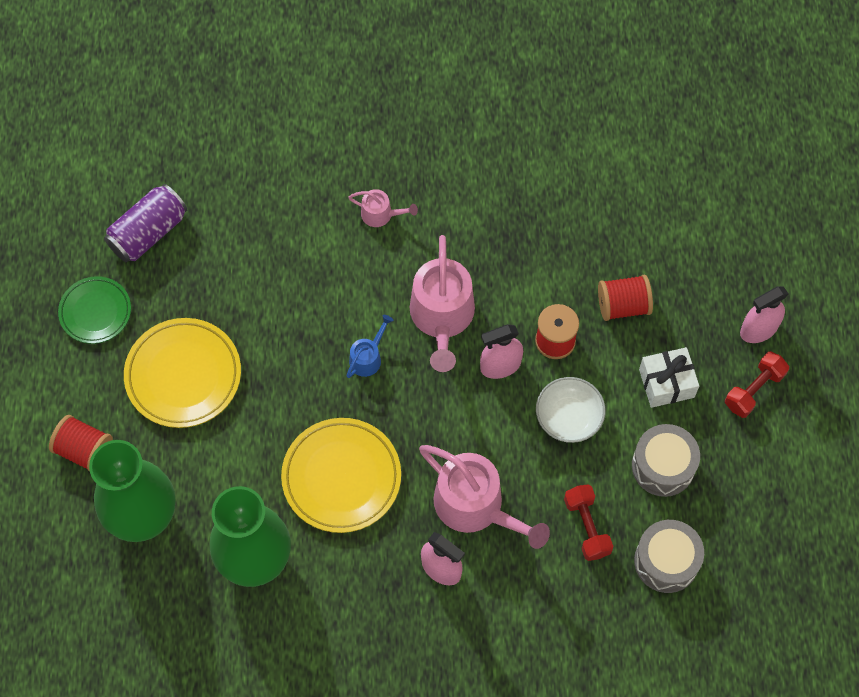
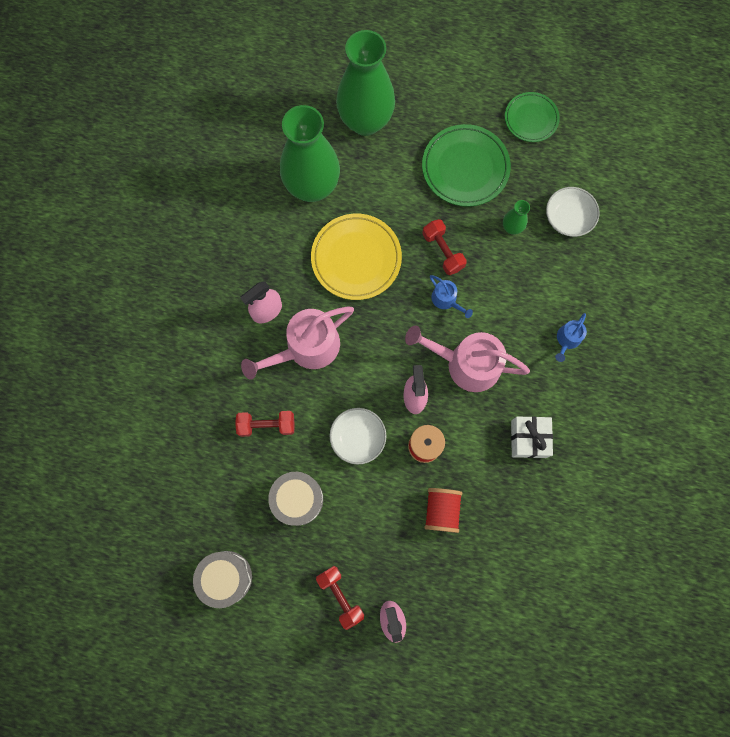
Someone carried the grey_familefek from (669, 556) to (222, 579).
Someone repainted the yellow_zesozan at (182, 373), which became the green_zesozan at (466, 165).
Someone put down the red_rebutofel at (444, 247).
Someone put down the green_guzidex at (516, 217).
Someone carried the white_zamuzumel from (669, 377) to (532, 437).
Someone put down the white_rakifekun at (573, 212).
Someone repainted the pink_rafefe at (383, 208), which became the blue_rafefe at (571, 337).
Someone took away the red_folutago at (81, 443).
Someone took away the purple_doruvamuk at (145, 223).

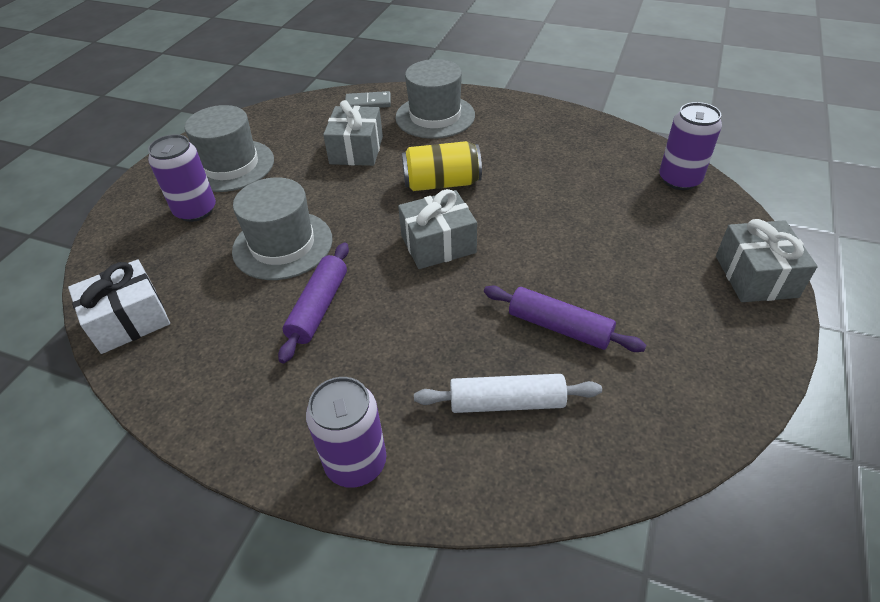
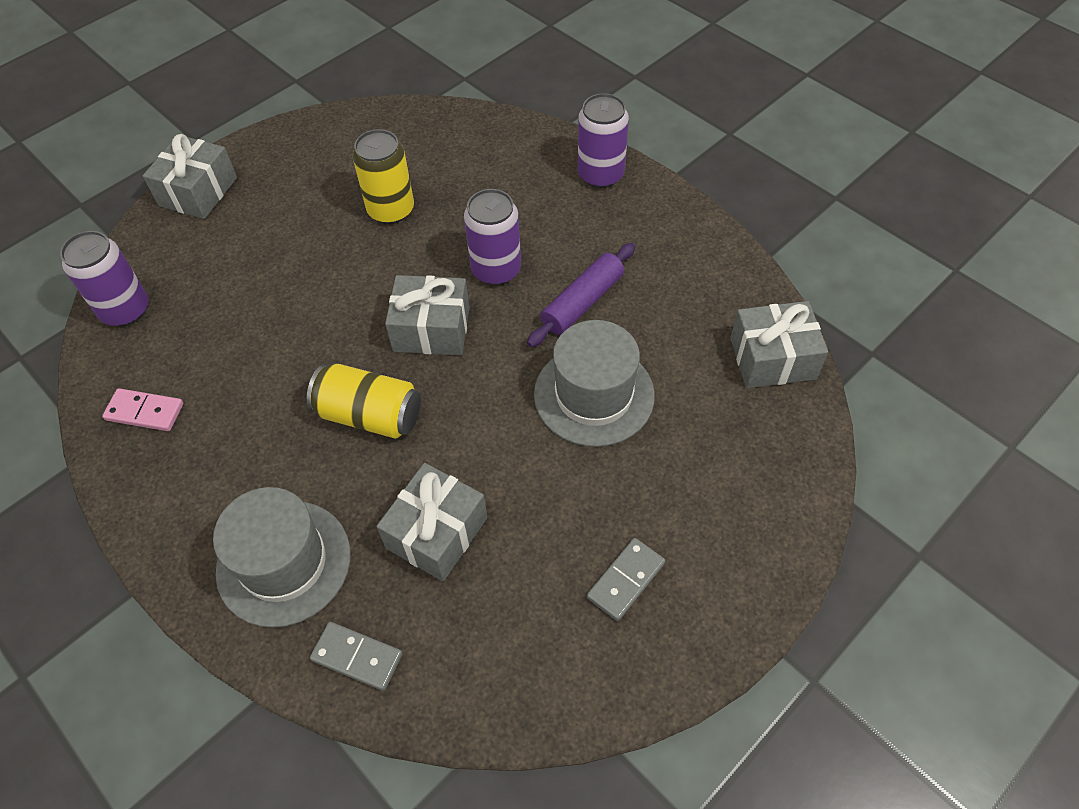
Someone put down the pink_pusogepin at (142, 409).
Someone swapped the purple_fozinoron at (565, 319) for the yellow_doruvamuk at (383, 176).
Someone carried the purple_doruvamuk from (182, 178) to (492, 237).
Someone swapped the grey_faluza at (229, 148) for the grey_pusogepin at (626, 579).
Someone repainted the white_zamuzumel at (119, 306), which became the grey_zamuzumel at (779, 344).
Someone took away the white_fozinoron at (508, 393).

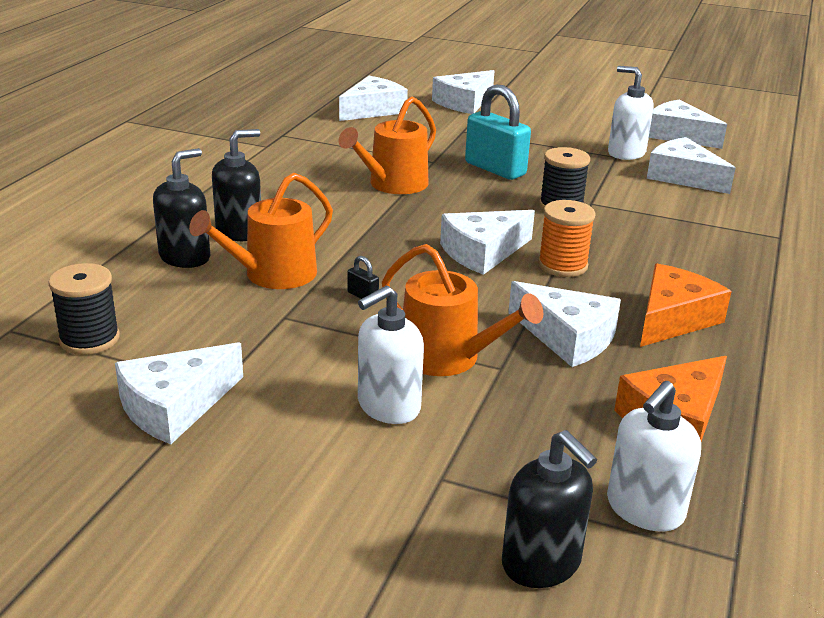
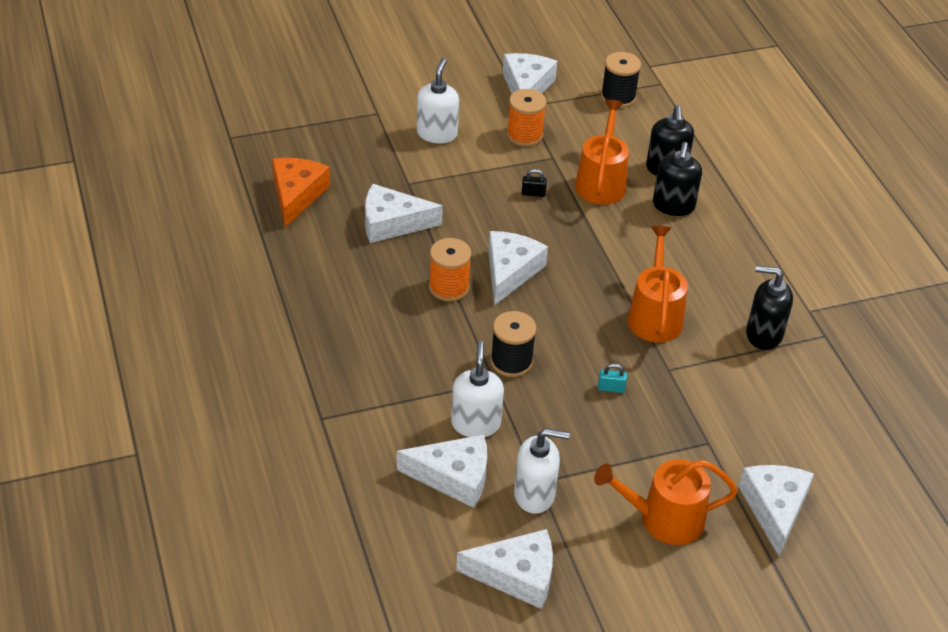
Someone carried the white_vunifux from (654, 456) to (477, 389).
Someone put down the orange_folutago at (526, 118).
Someone carried the orange_rafefe from (462, 310) to (666, 502).
Someone scaled the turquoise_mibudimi at (498, 132) by 0.40.
Someone carried the black_vunifux from (549, 509) to (769, 307).
Someone took away the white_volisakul at (373, 98).
Someone took away the orange_volisakul at (686, 305).

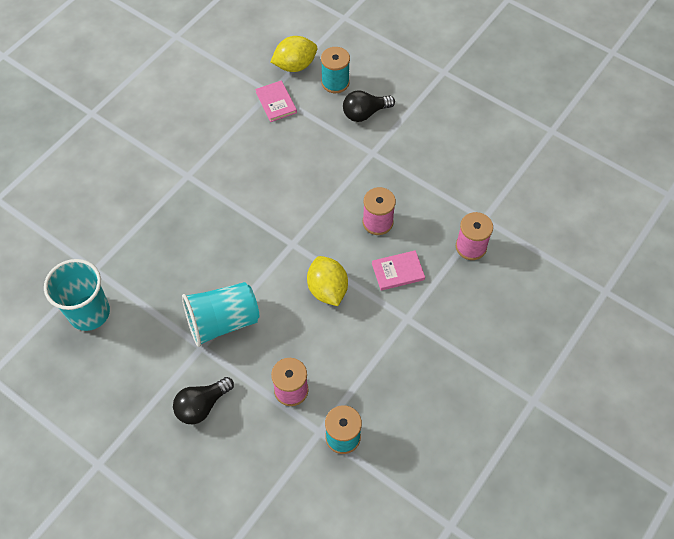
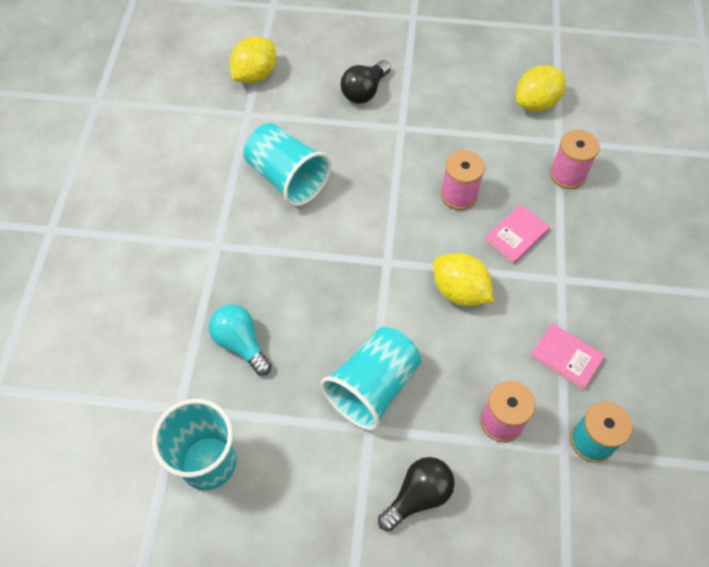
Someone put down the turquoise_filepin at (240, 340).
Someone put down the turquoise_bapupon at (287, 165).
Someone rotated the black_filepin at (203, 400) by 150 degrees counterclockwise.
Someone put down the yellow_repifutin at (540, 88).
Someone carried the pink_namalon from (276, 101) to (567, 356).
Someone took away the turquoise_folutago at (335, 70).

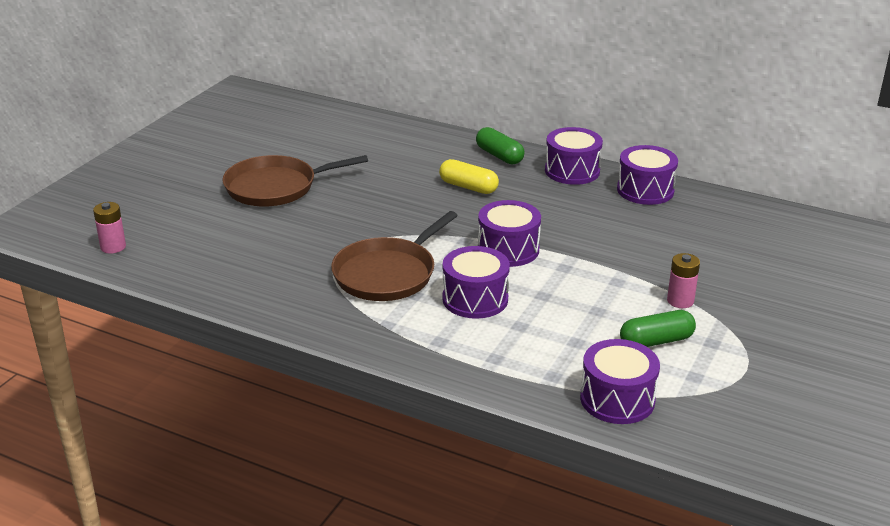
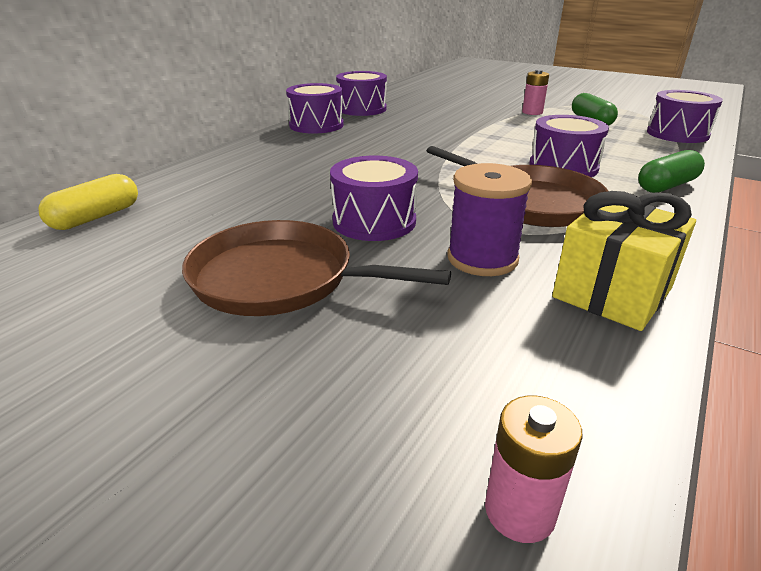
Someone carried the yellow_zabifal from (469, 176) to (88, 202).
Someone rotated the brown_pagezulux at (295, 181) by 120 degrees clockwise.
Someone carried the purple_familefek from (509, 233) to (374, 198).
Someone put down the purple_folutago at (489, 219).
Someone put down the yellow_zamuzumel at (624, 261).
Someone carried the green_zabifal from (500, 146) to (671, 171).

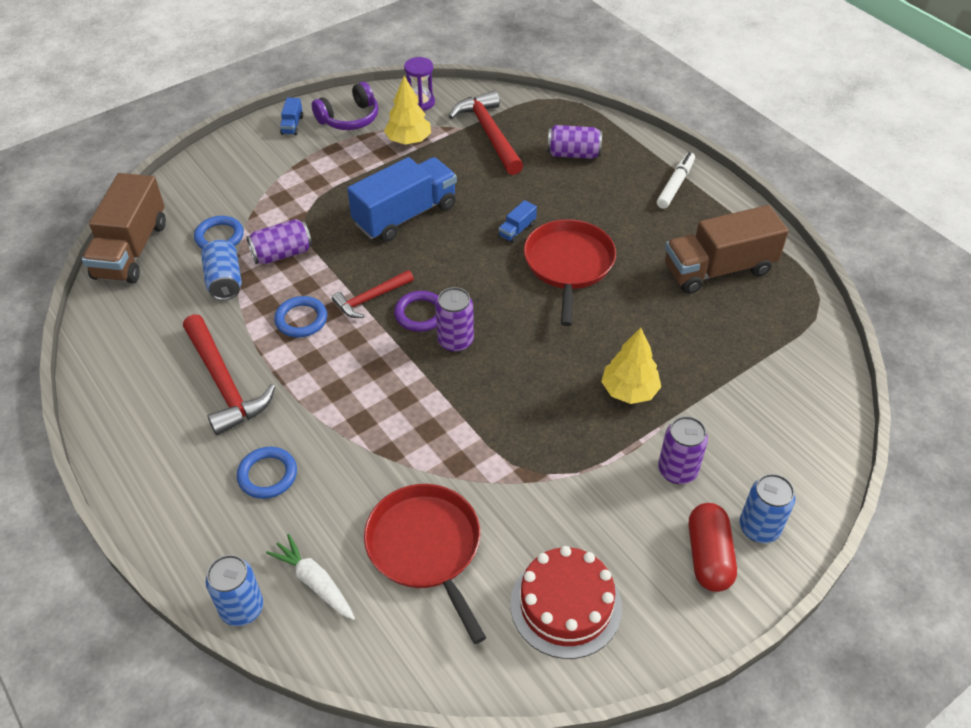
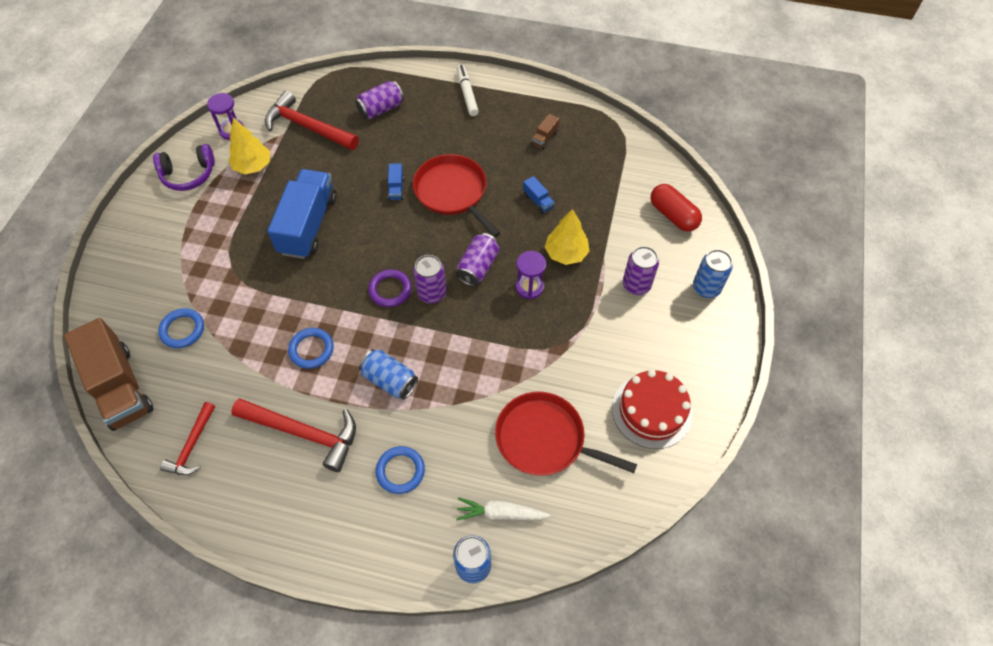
Someone rotated the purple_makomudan at (345, 106) by 60 degrees clockwise.
Someone carried the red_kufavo from (373, 294) to (187, 438).
Someone carried the blue_doruvamuk from (221, 269) to (388, 374).
Someone carried the purple_doruvamuk from (279, 241) to (477, 259).
Someone put down the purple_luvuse at (531, 275).
Someone carried the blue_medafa from (291, 116) to (539, 195).
Someone scaled the brown_medafa at (727, 249) by 0.41.
Someone carried the red_zabifal from (713, 547) to (676, 208).

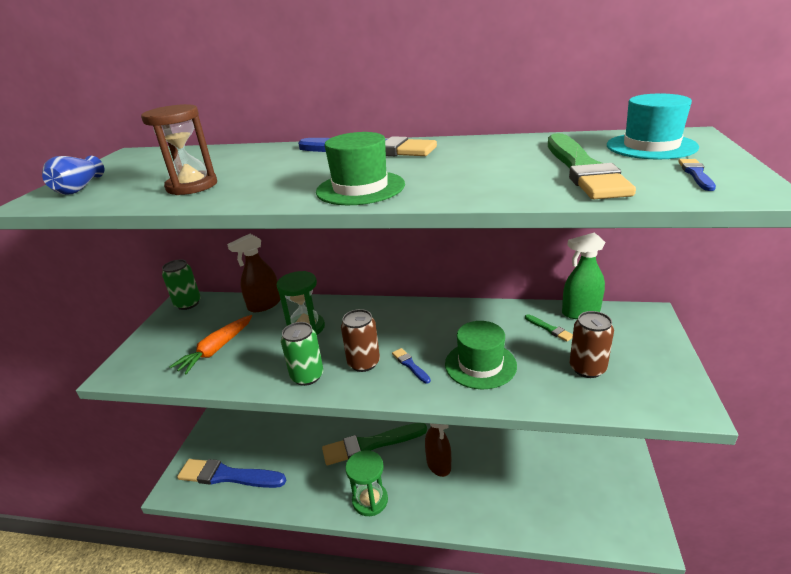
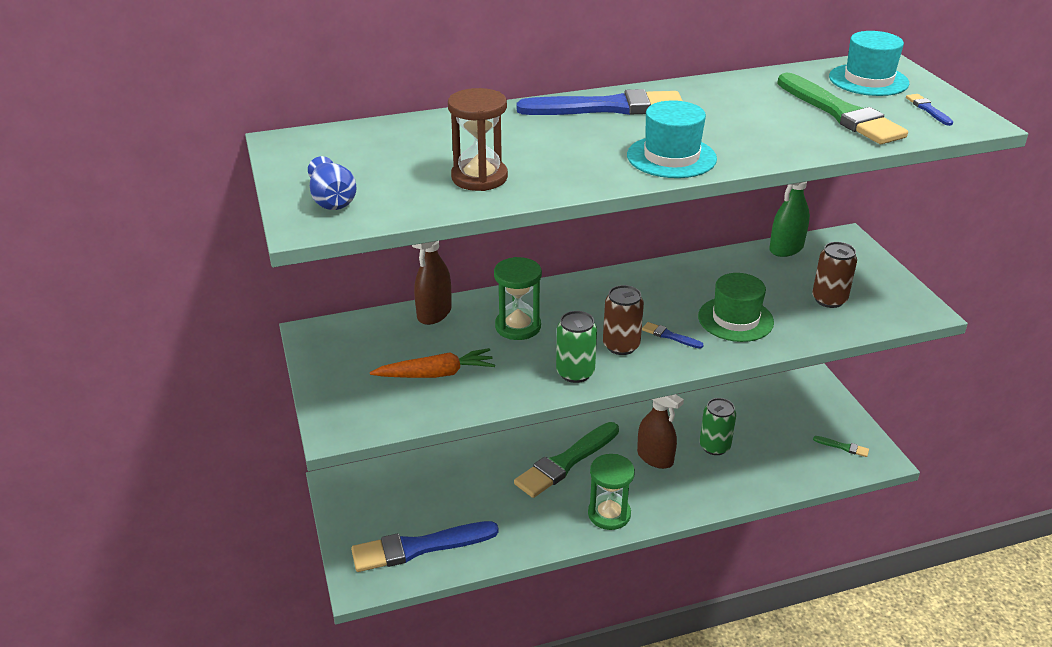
Someone rotated the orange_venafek at (210, 344) by 105 degrees counterclockwise.
Someone repainted the green_faluza at (360, 168), which became the turquoise_faluza at (672, 139).
Someone carried the green_doruvamuk from (181, 285) to (718, 426).
Someone carried the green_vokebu from (549, 327) to (841, 446).

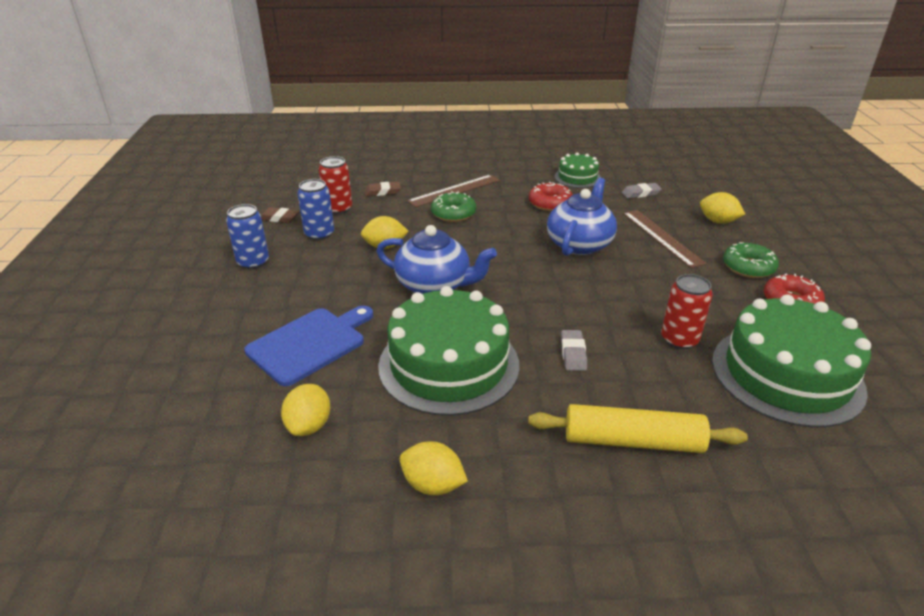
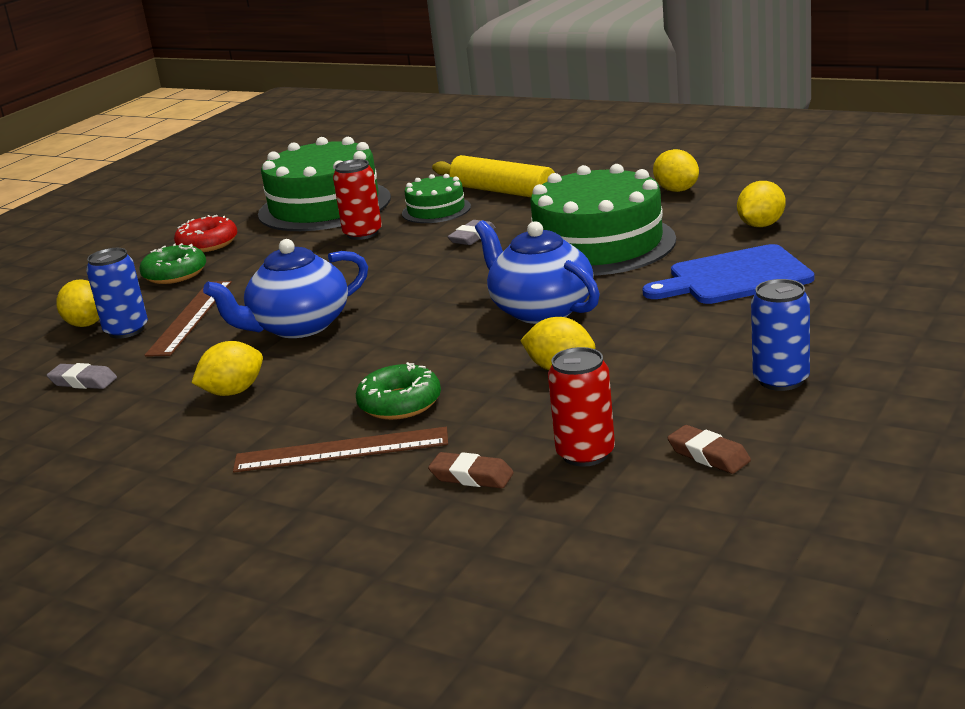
Someone carried the blue_doruvamuk from (315, 209) to (117, 293).
Someone swapped the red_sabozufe at (551, 196) for the yellow_repifutin at (227, 368).
Someone carried the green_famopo from (577, 170) to (436, 198).

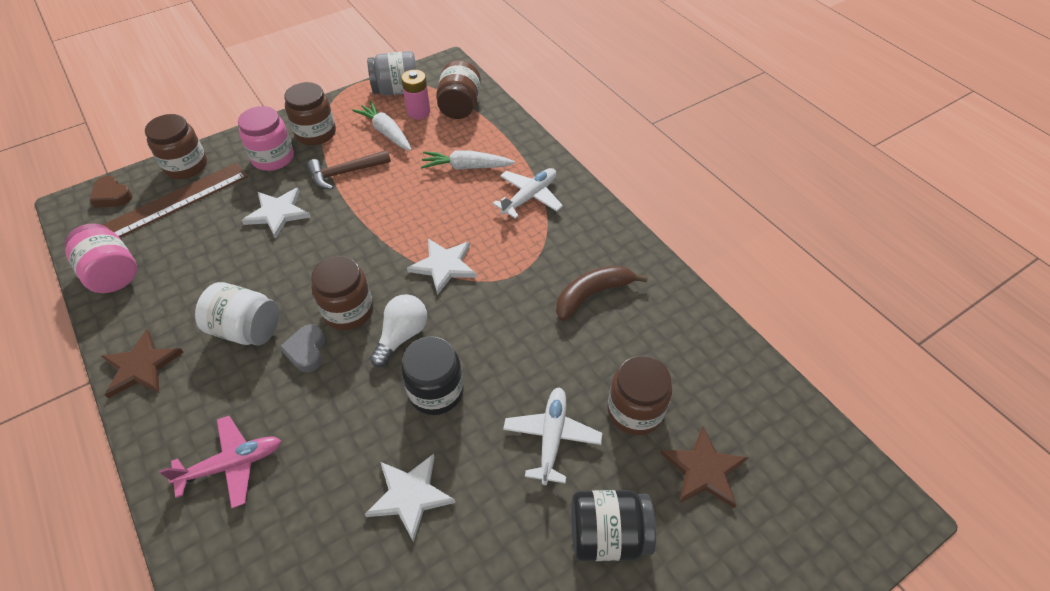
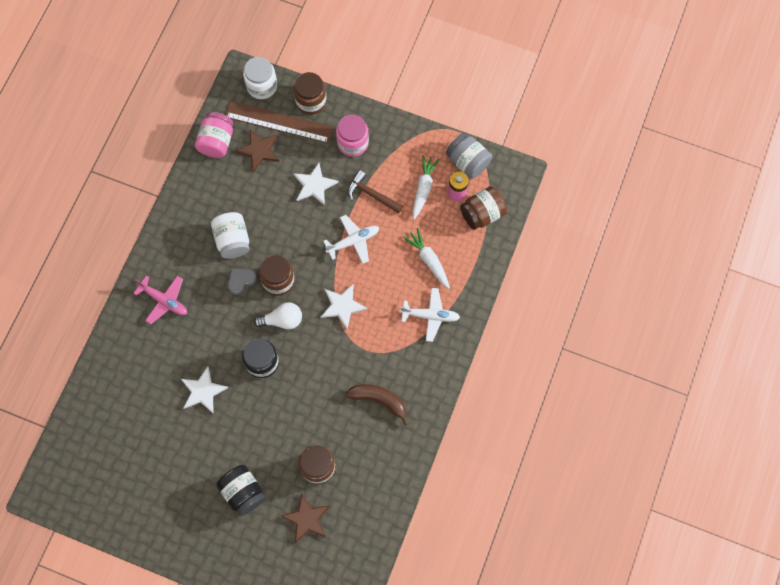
Someone carried the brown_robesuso from (142, 363) to (257, 150).
Someone swapped the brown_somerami at (111, 192) for the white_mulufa at (260, 78).
Someone carried the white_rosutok from (552, 436) to (351, 239).
Someone took away the brown_mulufa at (310, 113).

